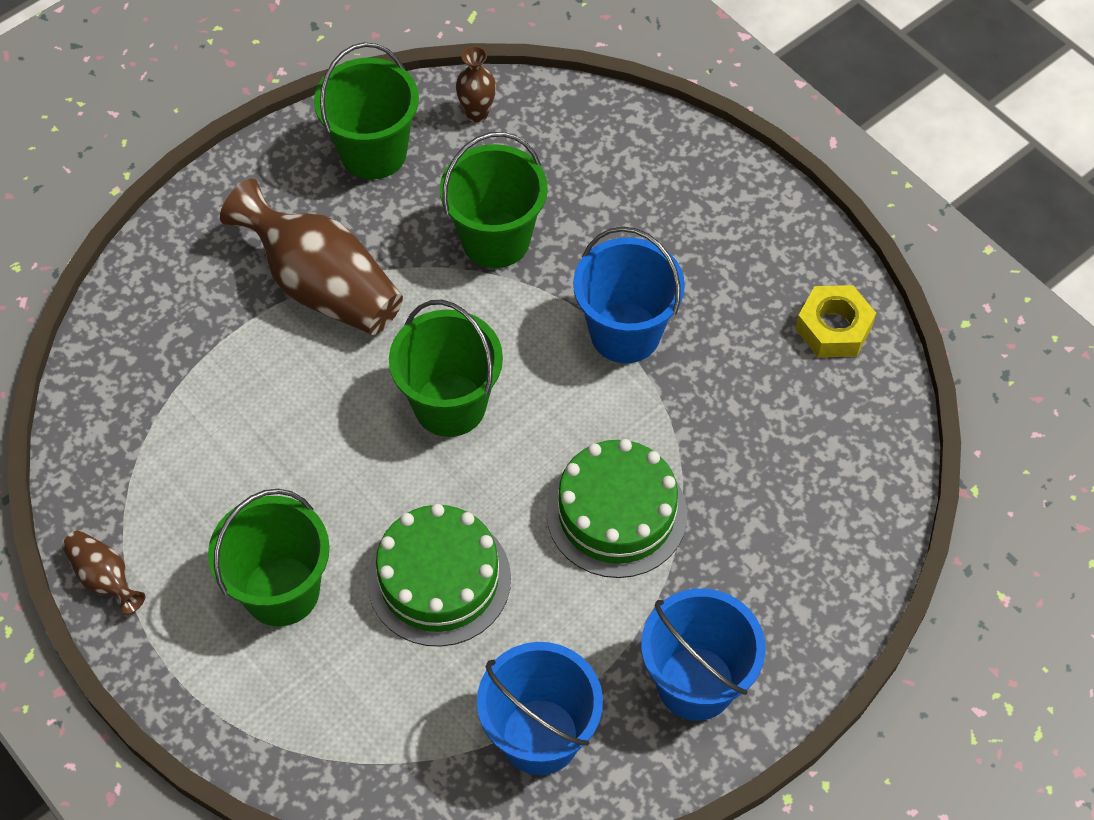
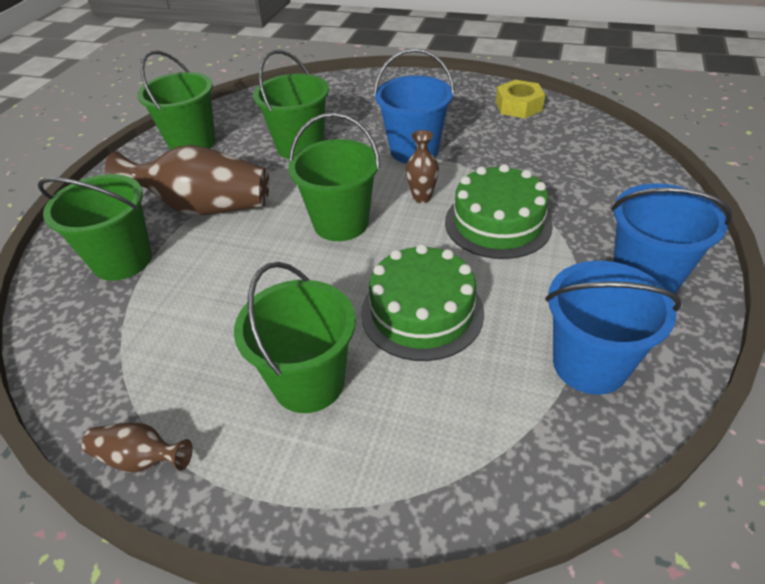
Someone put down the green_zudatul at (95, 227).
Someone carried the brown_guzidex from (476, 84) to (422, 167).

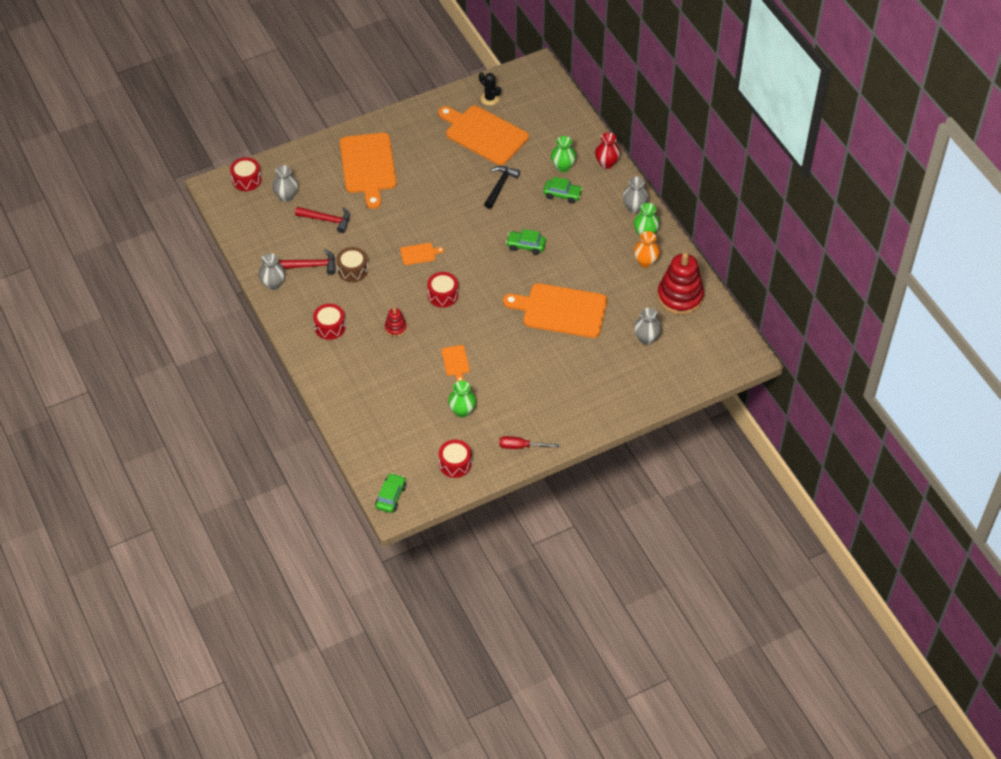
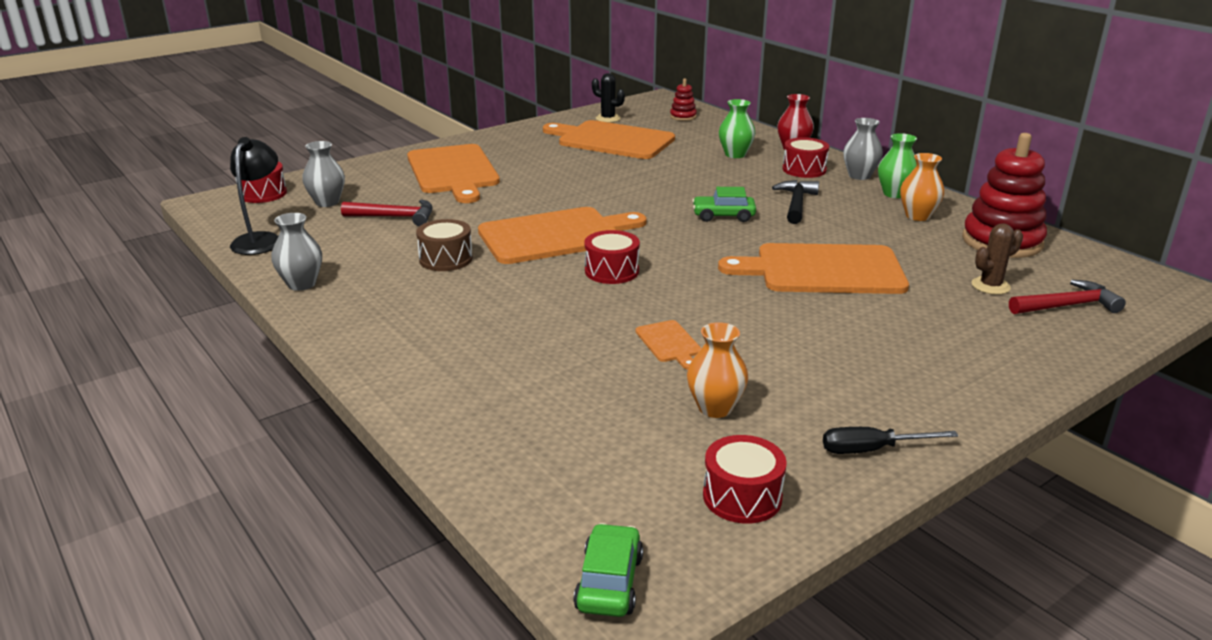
Someone put down the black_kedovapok at (254, 196).
Someone scaled the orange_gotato at (422, 254) by 2.33.
Someone carried the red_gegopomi from (396, 322) to (683, 99).
Someone repainted the green_guzidex at (462, 399), which became the orange_guzidex at (717, 370).
Someone carried the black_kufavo from (502, 187) to (795, 202).
Someone carried the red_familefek from (329, 322) to (805, 157).
Someone repainted the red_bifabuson at (529, 442), which became the black_bifabuson at (890, 440).
Someone swapped the grey_guzidex at (647, 326) for the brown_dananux at (997, 259).
Someone carried the red_kufavo from (307, 262) to (1067, 297).
Someone took away the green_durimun at (563, 190).

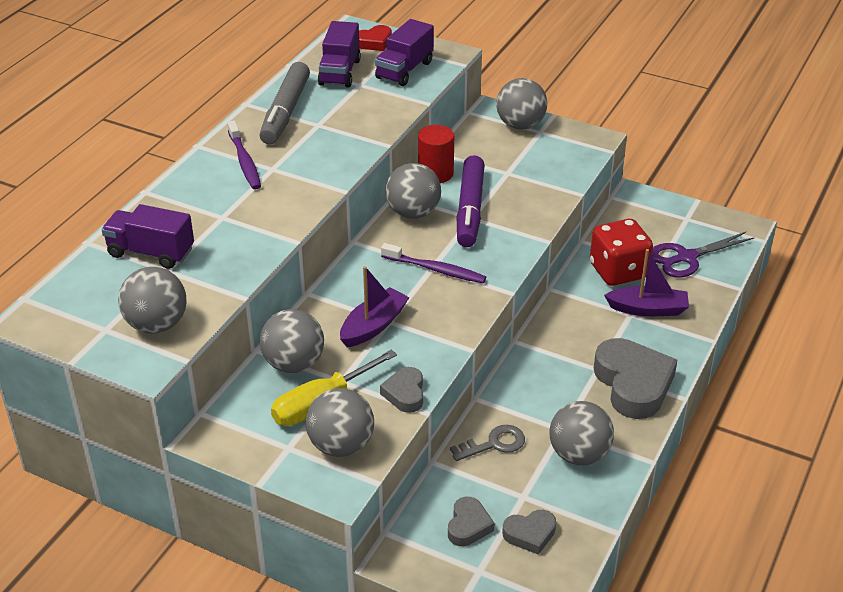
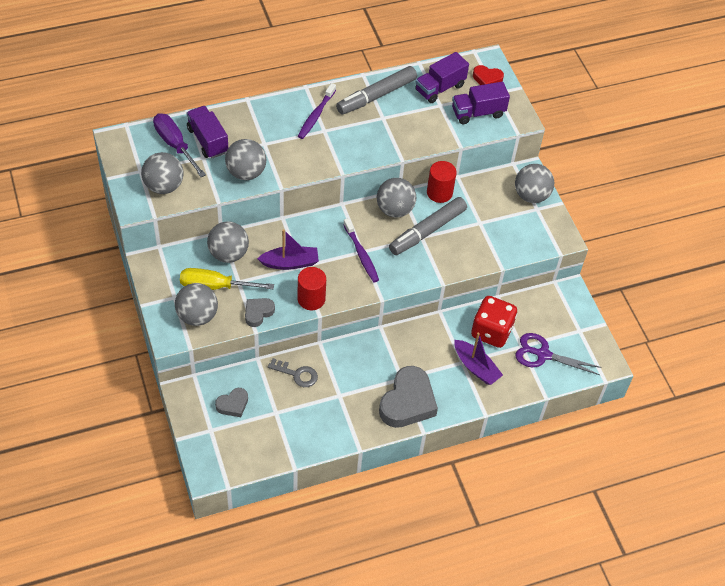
Someone put down the purple_bifabuson at (179, 145).
Someone carried the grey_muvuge from (581, 433) to (245, 159).
Someone put down the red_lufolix at (312, 288).
Someone repainted the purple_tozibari at (471, 201), which became the grey_tozibari at (428, 226).
Someone took away the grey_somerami at (529, 532).

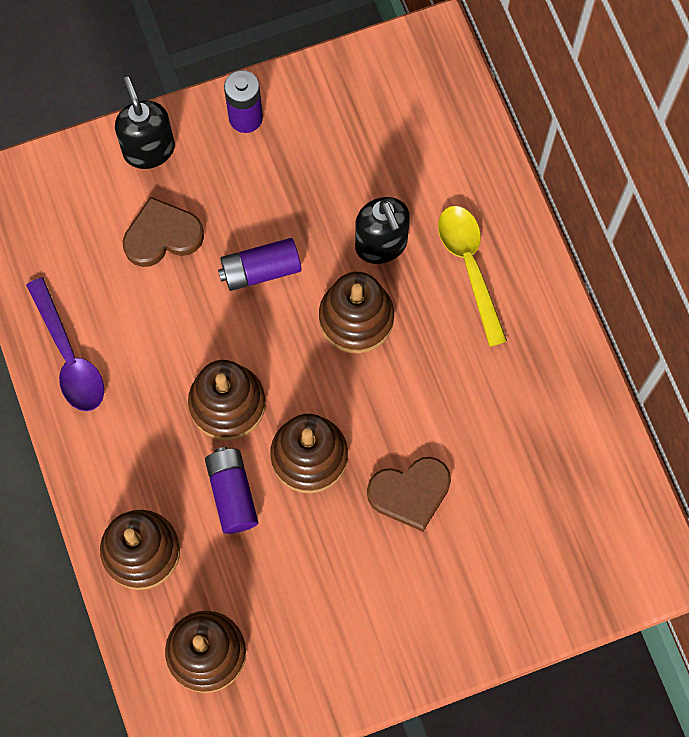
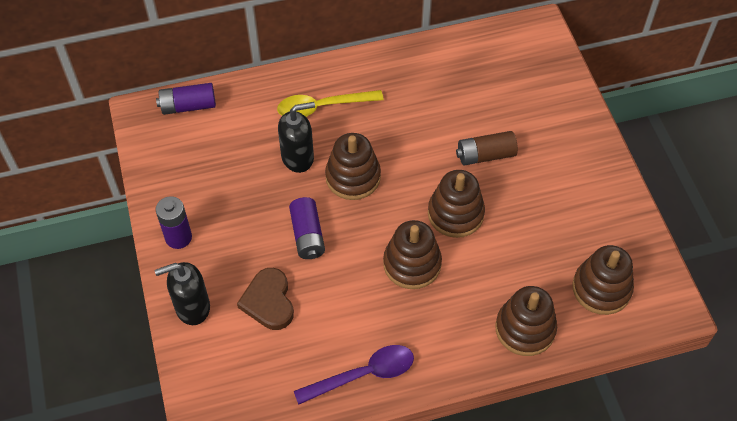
Someone carried the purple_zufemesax from (231, 490) to (186, 99).
Someone swapped the brown_somerami at (409, 494) for the brown_zufemesax at (487, 148).

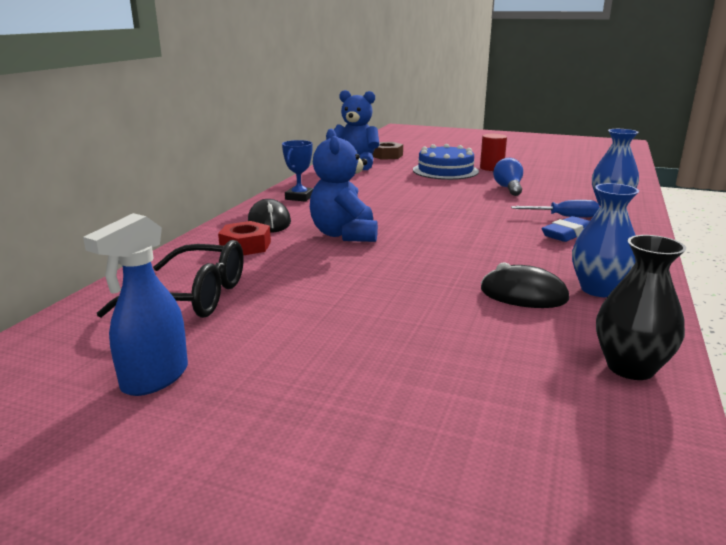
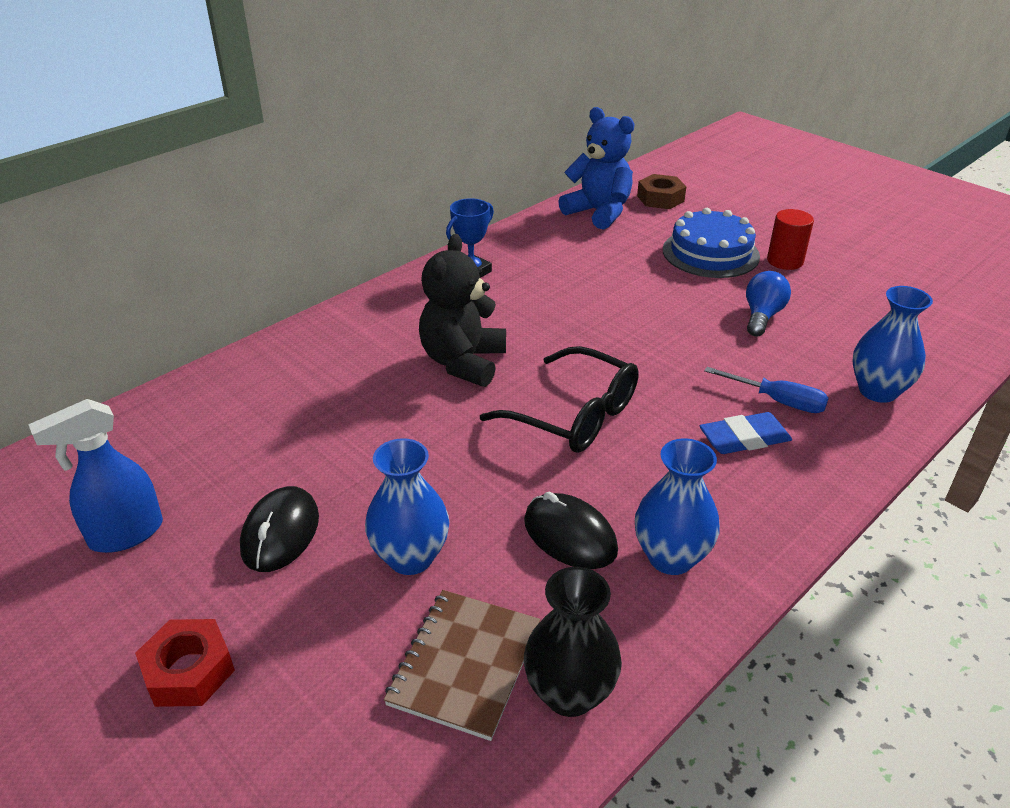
Someone carried the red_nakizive from (244, 238) to (185, 663).
Someone carried the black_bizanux from (269, 216) to (279, 529).
Someone put down the blue_guzidex at (407, 506).
Someone put down the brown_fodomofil at (462, 665).
Someone repainted the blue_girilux at (344, 185), which became the black_girilux at (462, 310).
Someone carried the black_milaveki from (170, 279) to (559, 399).

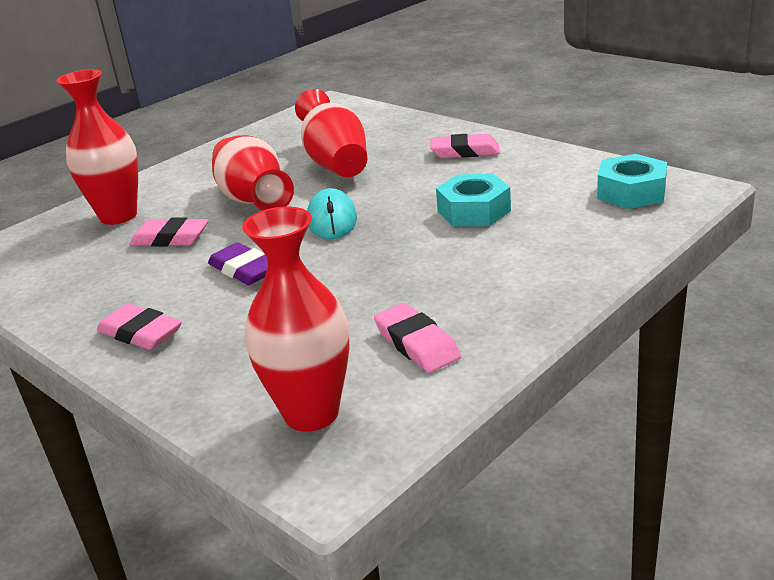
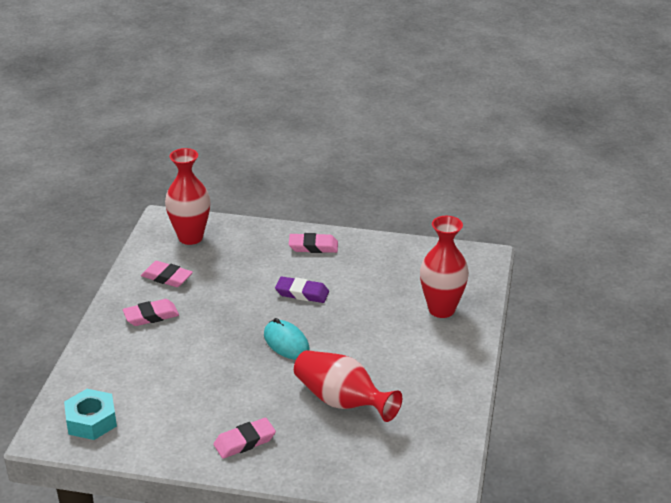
Someone carried the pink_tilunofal from (168, 232) to (151, 312).
Someone took away the red_guzidex at (253, 173).
Someone took away the turquoise_nakizive at (473, 200).

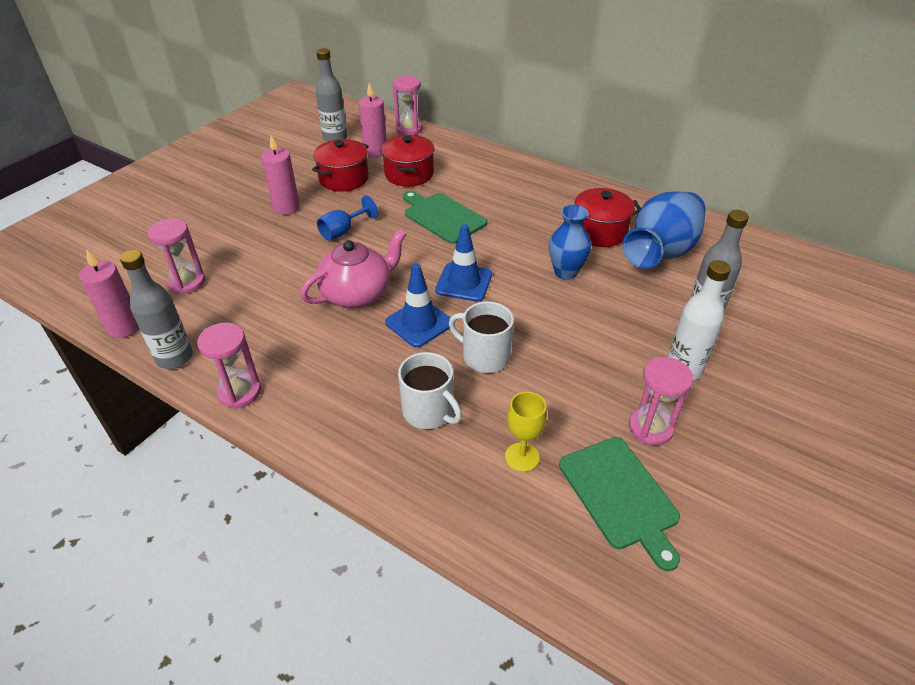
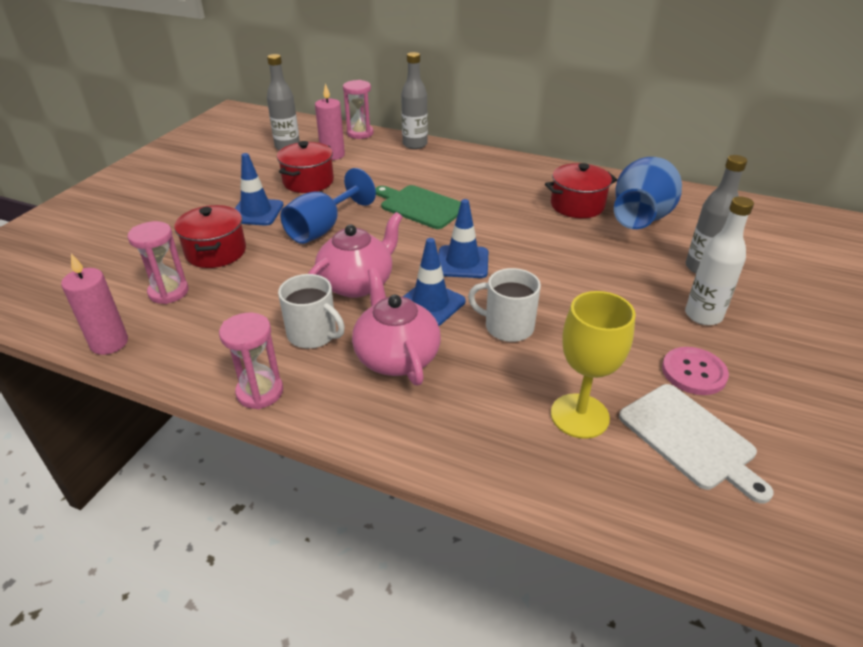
Someone carried the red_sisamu from (408, 161) to (210, 236).
Someone swapped the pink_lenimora at (280, 175) for the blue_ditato at (259, 189).
Someone carried the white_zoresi from (430, 390) to (311, 311).
Someone scaled the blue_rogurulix at (347, 218) by 1.60.
Someone put down the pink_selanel at (396, 326).
Someone carried the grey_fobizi from (156, 309) to (414, 100).
Someone scaled the yellow_rogurulix at (526, 432) by 1.60.
Someone repainted the green_gotato at (619, 504), which became the white_gotato at (696, 443).
Someone swapped the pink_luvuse at (661, 401) for the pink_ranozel at (695, 371).
Someone took away the blue_guzidex at (570, 242).

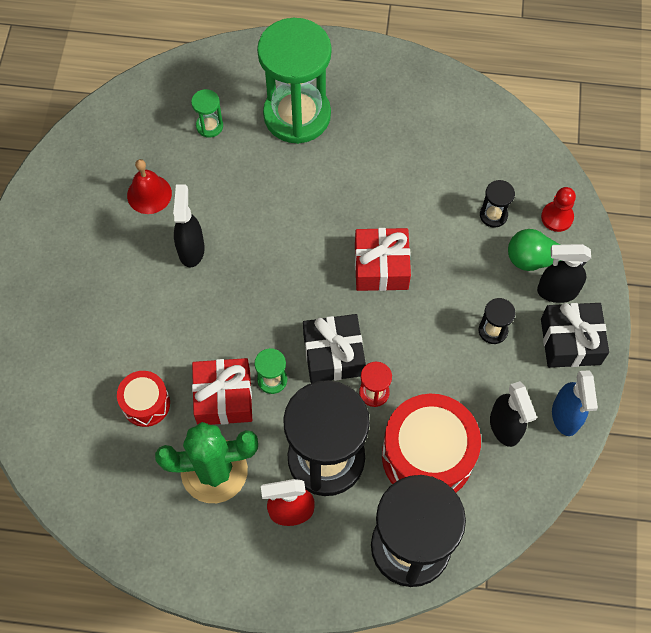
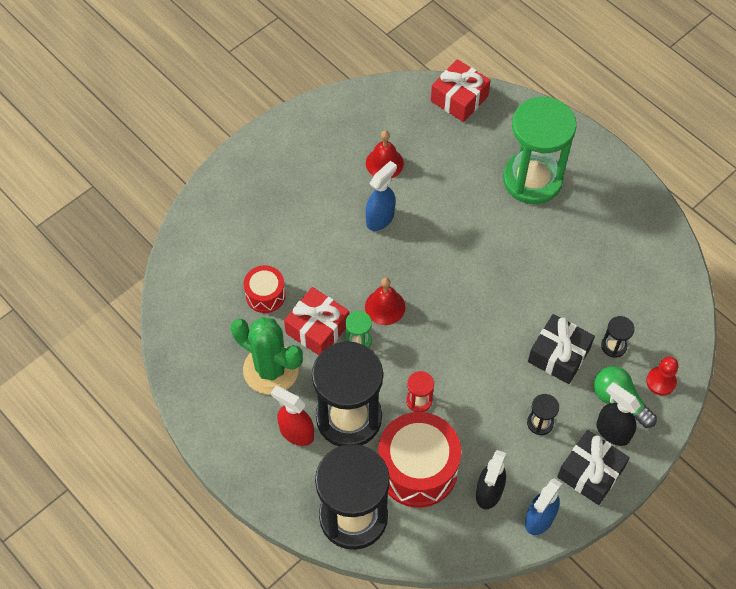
Someone put down the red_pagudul at (385, 301).
Someone repainted the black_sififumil at (189, 226), which became the blue_sififumil at (381, 196).
Someone carried the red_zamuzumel from (383, 259) to (461, 90).
Someone carried the black_zamuzumel from (334, 348) to (561, 349).
Someone took away the green_luvuse at (207, 113).

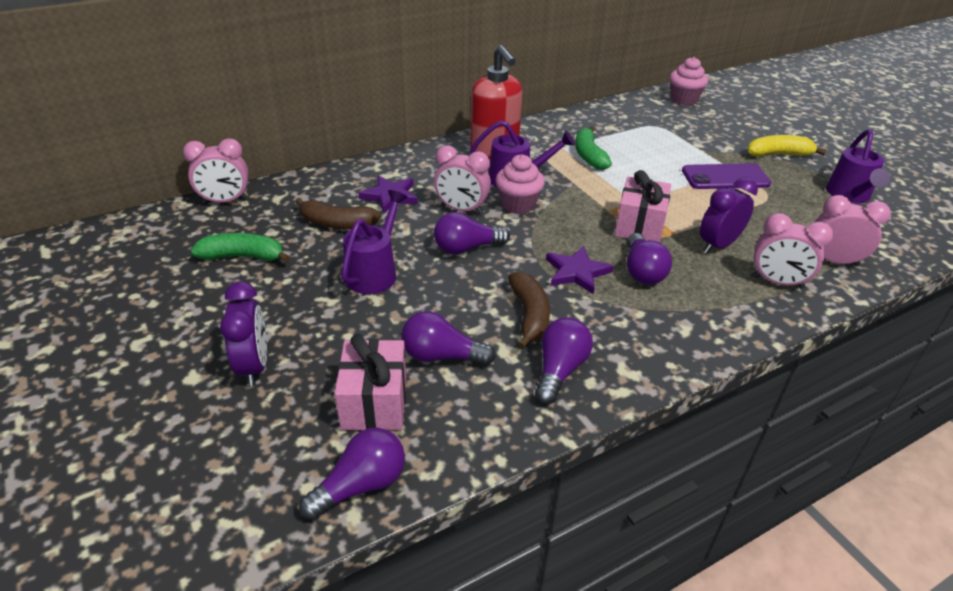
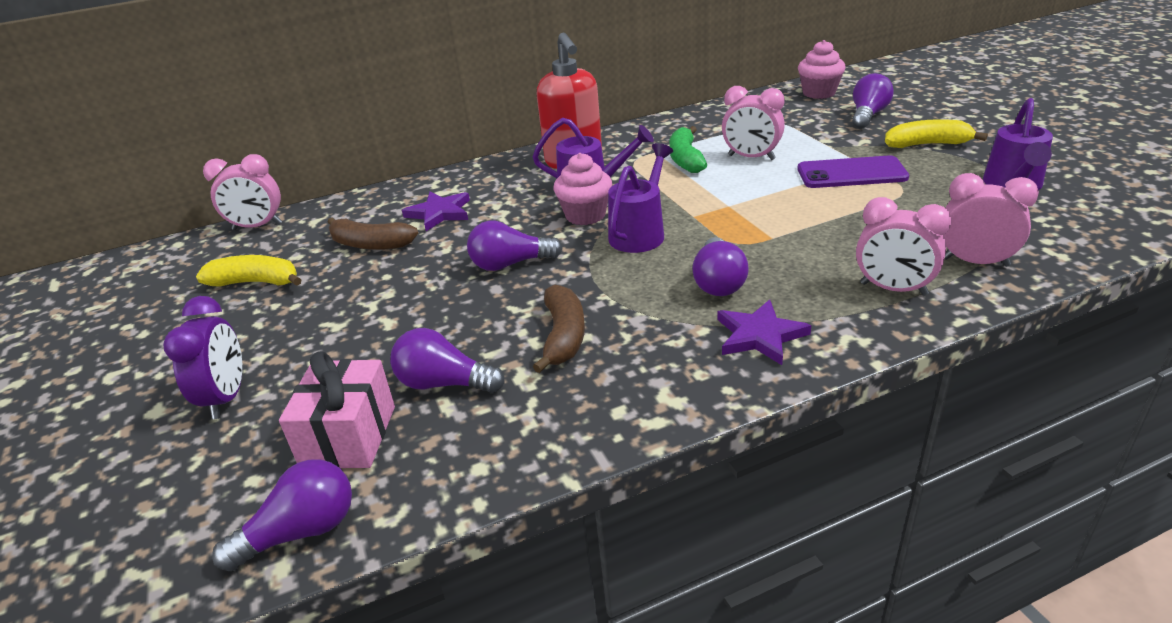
Someone repainted the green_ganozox at (240, 248), which became the yellow_ganozox at (248, 271).
Someone carried the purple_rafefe from (374, 242) to (640, 198).
Someone carried the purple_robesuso from (580, 270) to (764, 332).
Someone carried the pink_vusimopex from (462, 179) to (753, 123).
Someone carried the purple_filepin from (564, 360) to (873, 101).
Someone took away the pink_zamuzumel at (642, 206).
Someone took away the purple_vusimopex at (729, 215).

